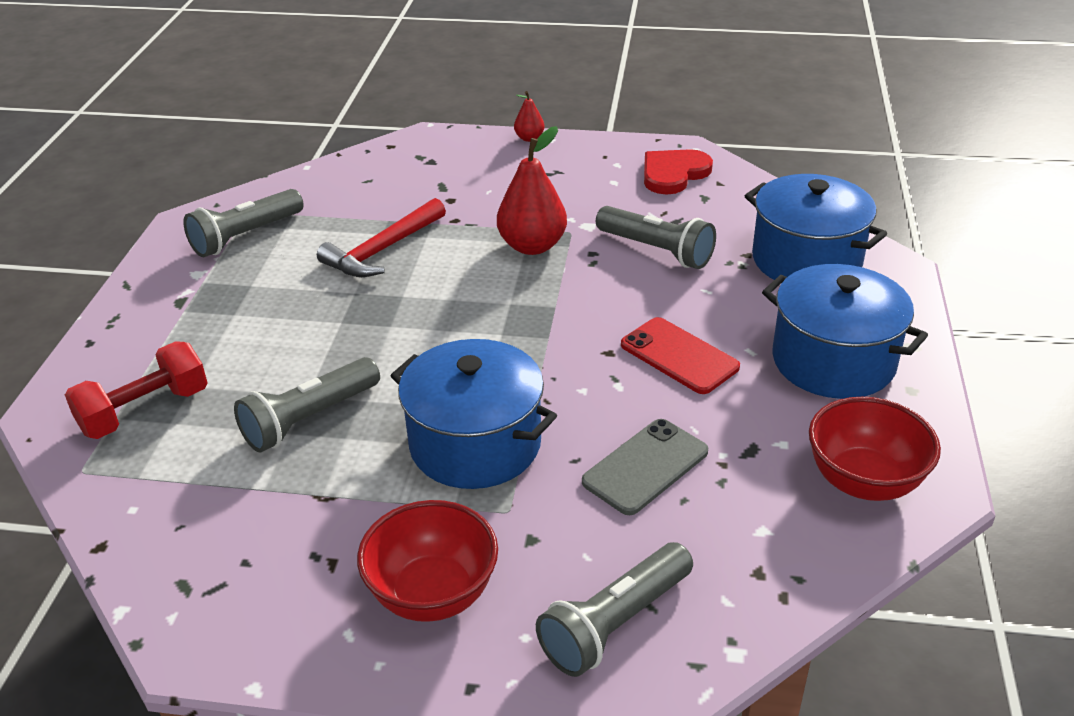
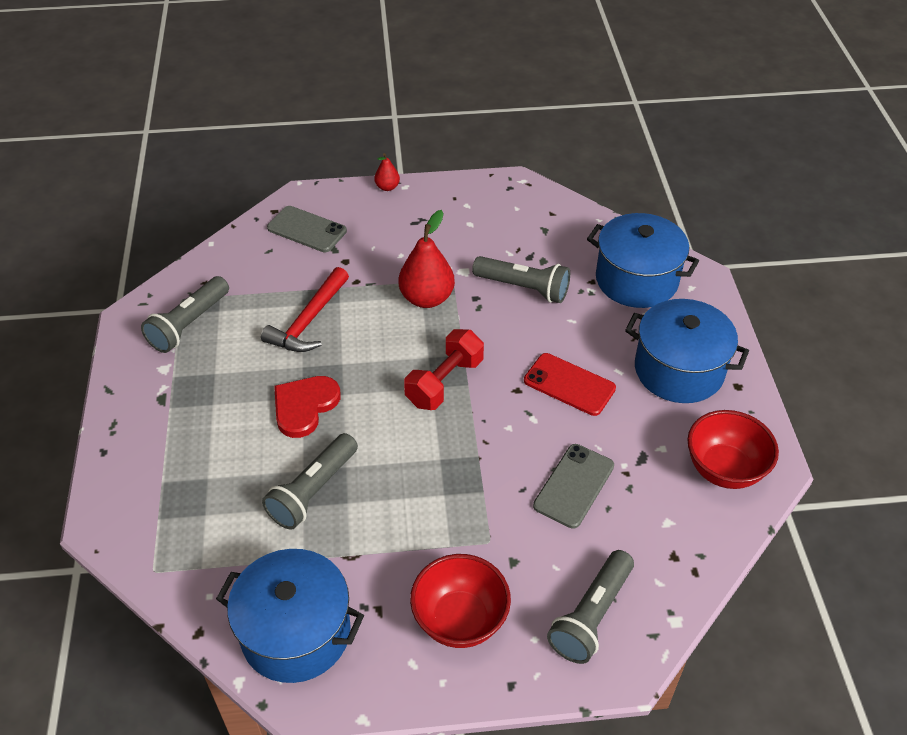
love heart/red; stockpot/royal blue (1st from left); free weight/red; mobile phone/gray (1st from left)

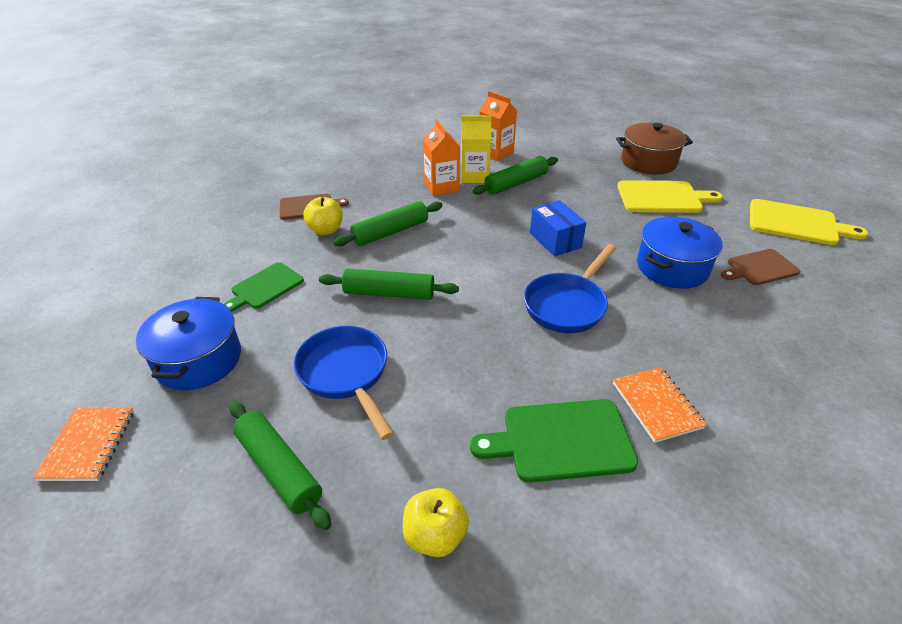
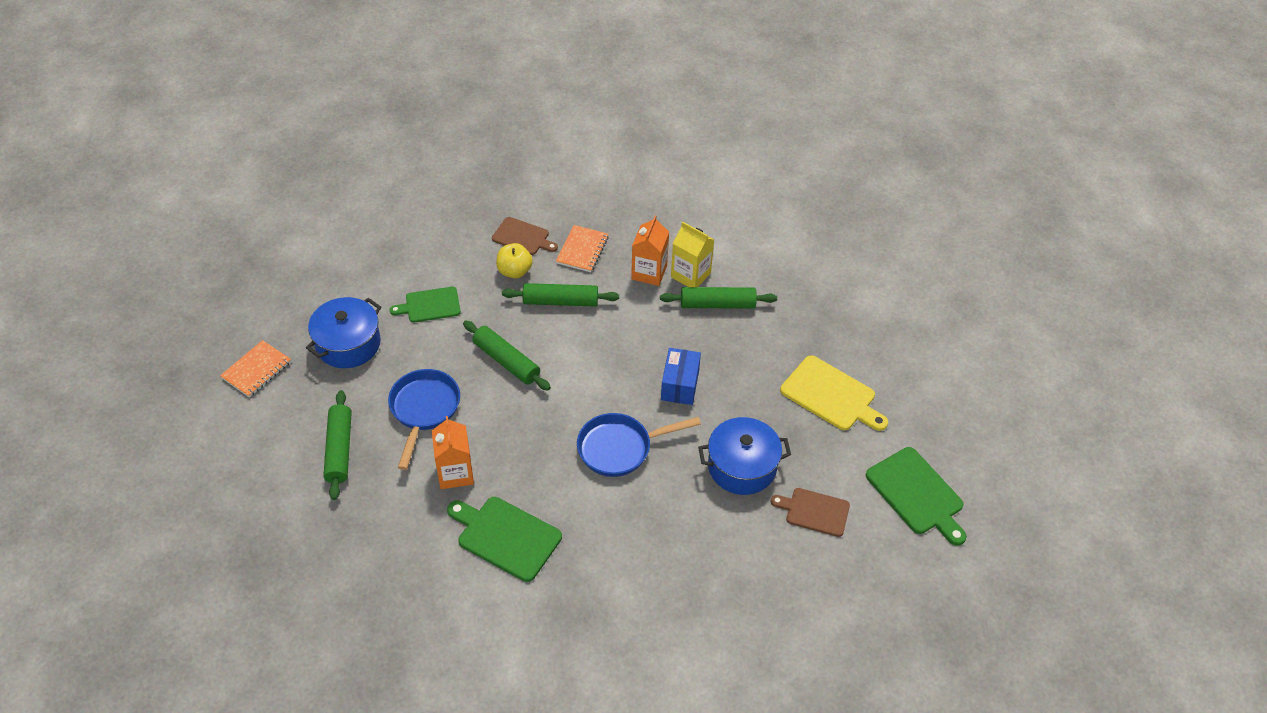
juice carton/orange-coloured (1st from left); stockpot/brown; chopping board/emerald (3rd from left); notebook/orange-coloured (2nd from left); toy apple/bright yellow (2nd from left in the first image)

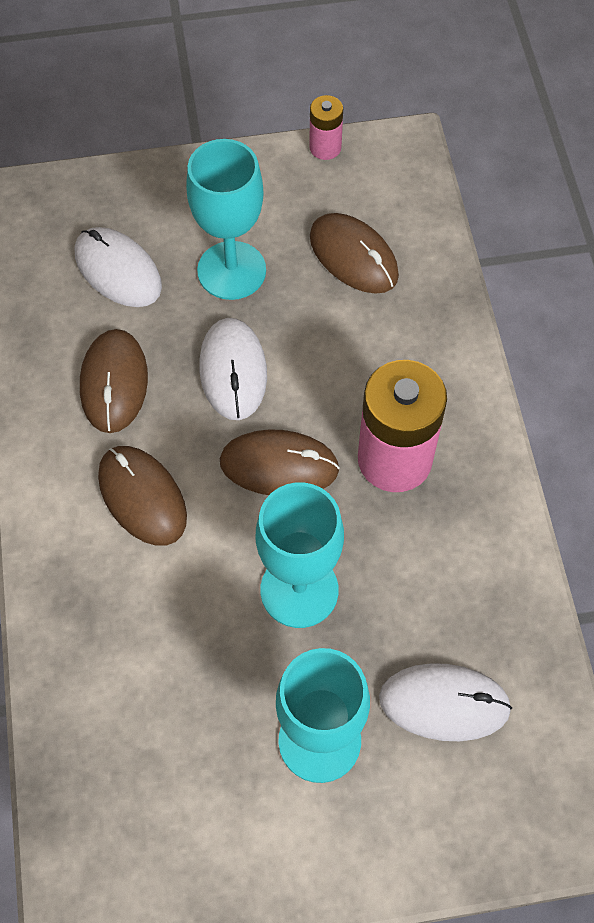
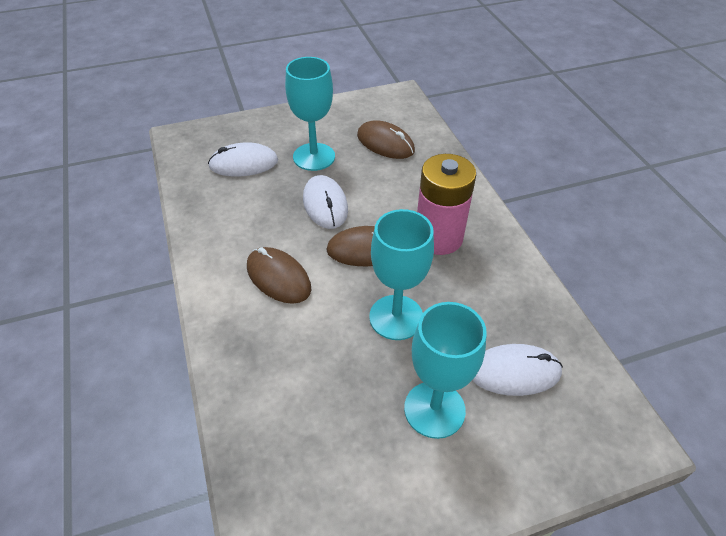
AA battery/pink (1st from left in the first image); mouse/white (1st from left); mouse/brown (1st from left in the first image)

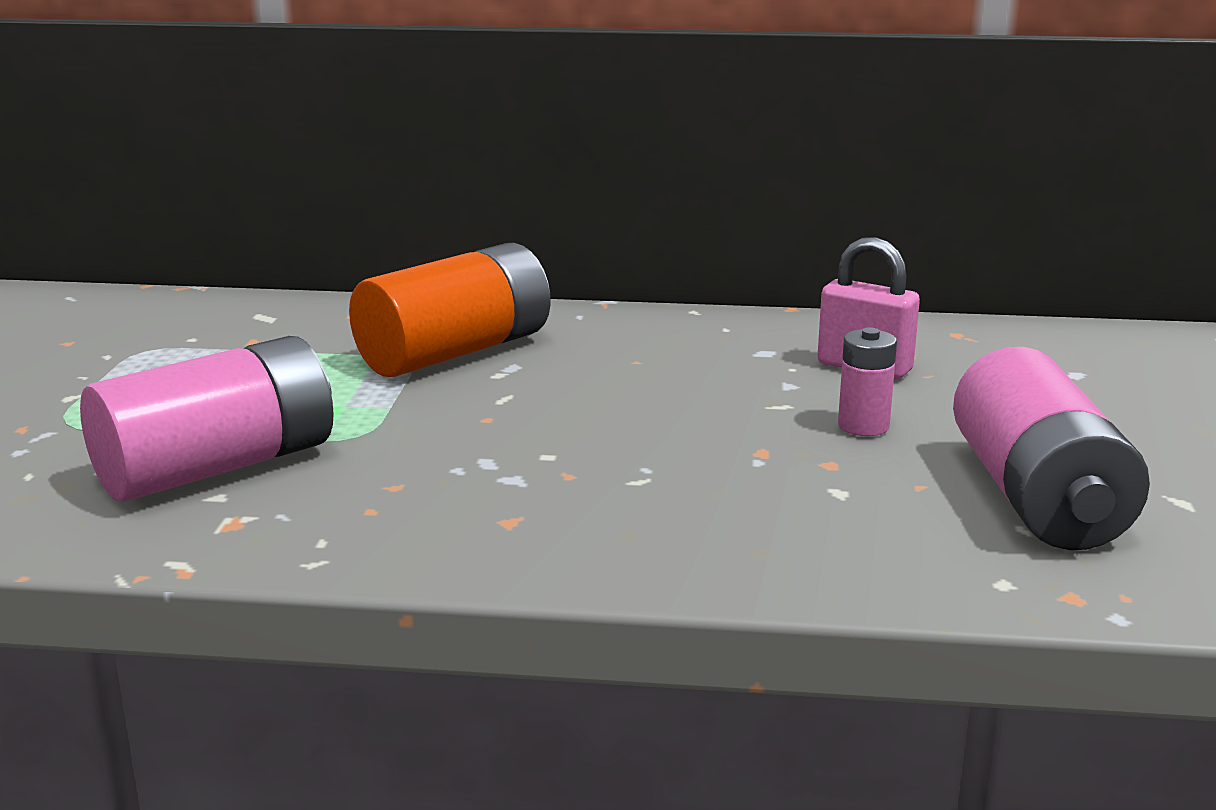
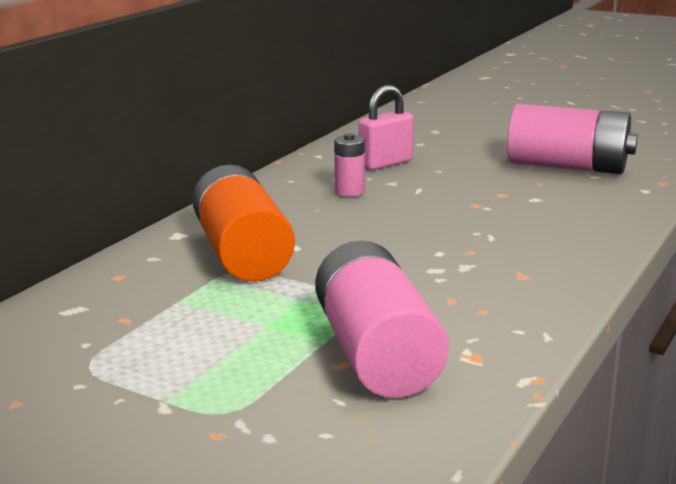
AA battery/pink (1st from left)

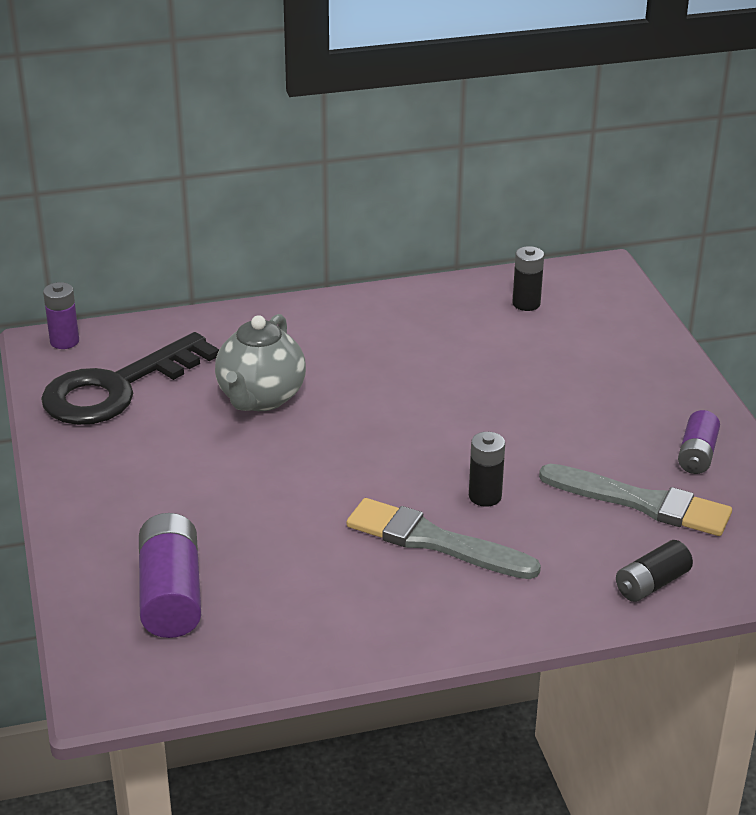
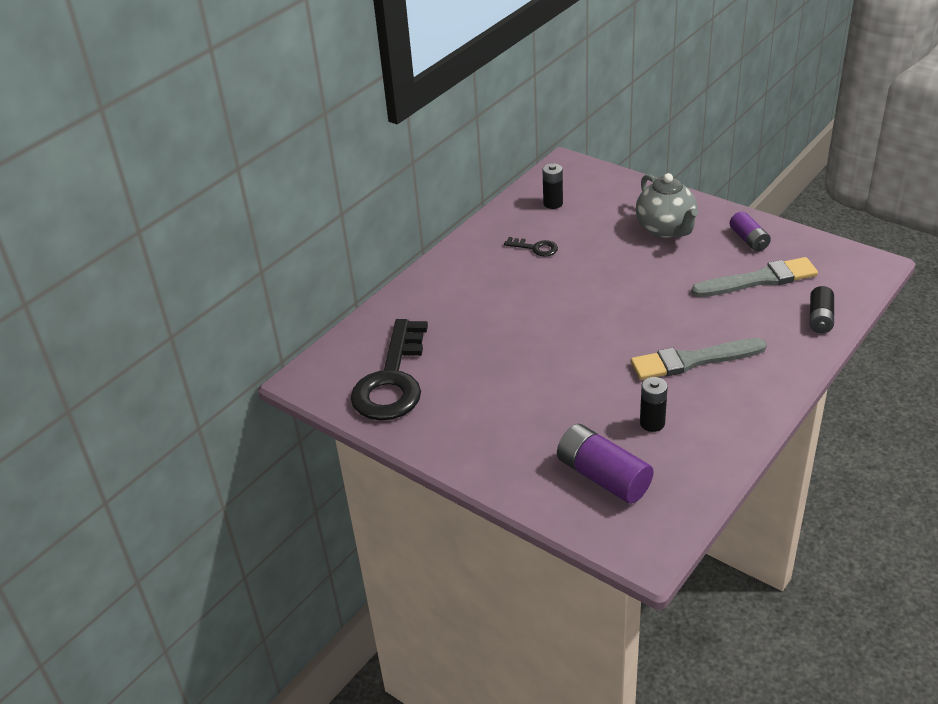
AA battery/violet (1st from left in the first image); teapot/gray; AA battery/black (2nd from left); door key/black (2nd from left)

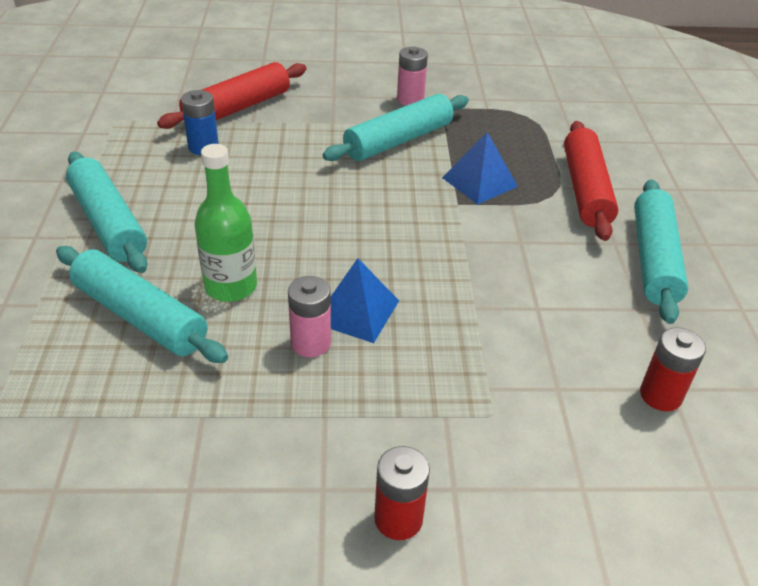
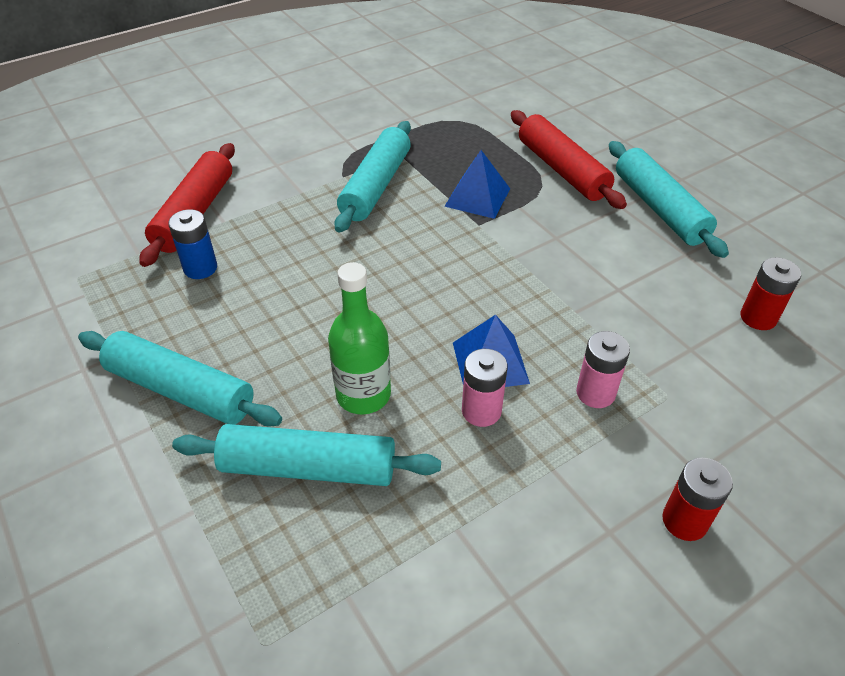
AA battery/pink (2nd from left)

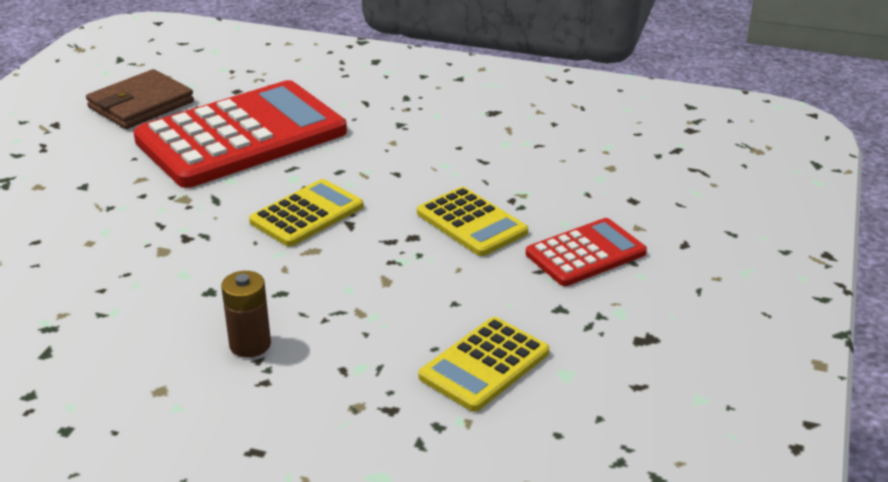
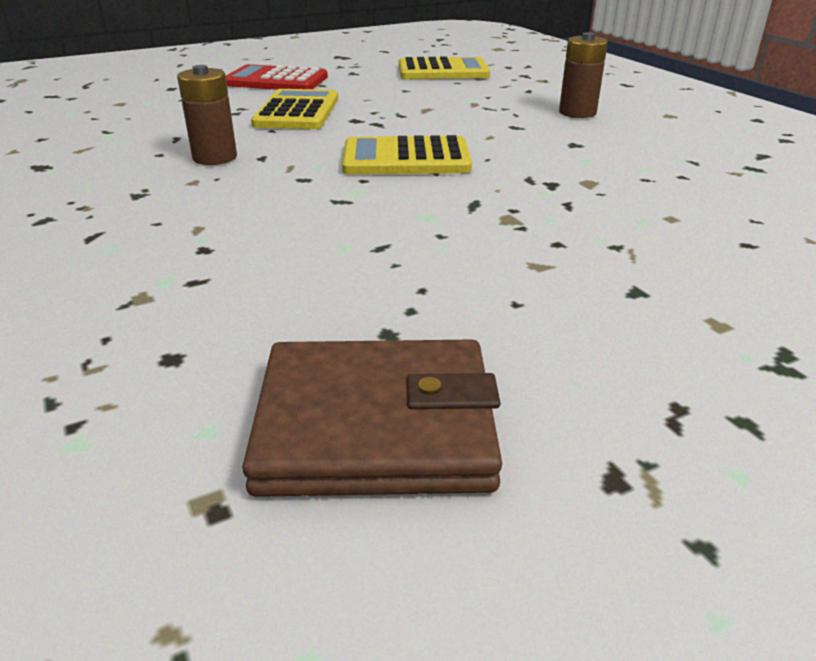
pocket calculator/red (1st from left in the first image); AA battery/brown (1st from left)

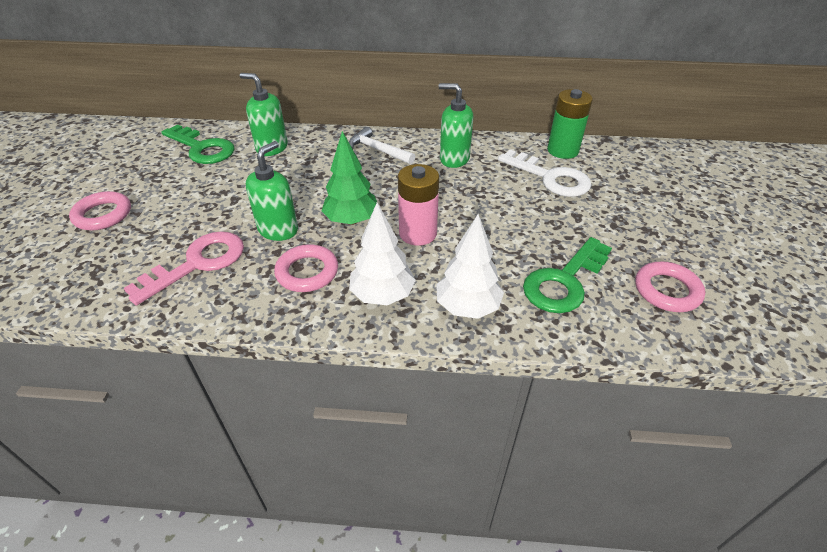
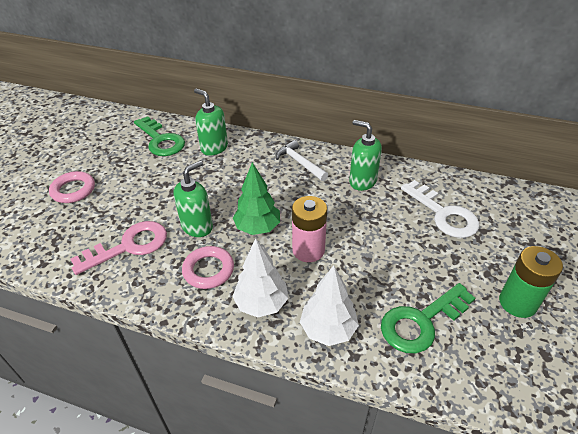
AA battery/emerald; ring/pink (3rd from left in the first image)

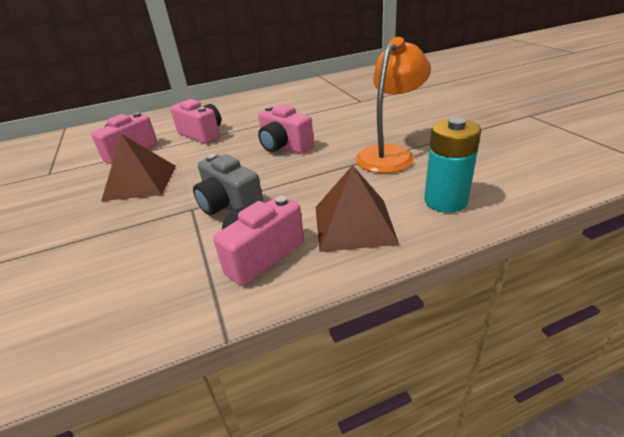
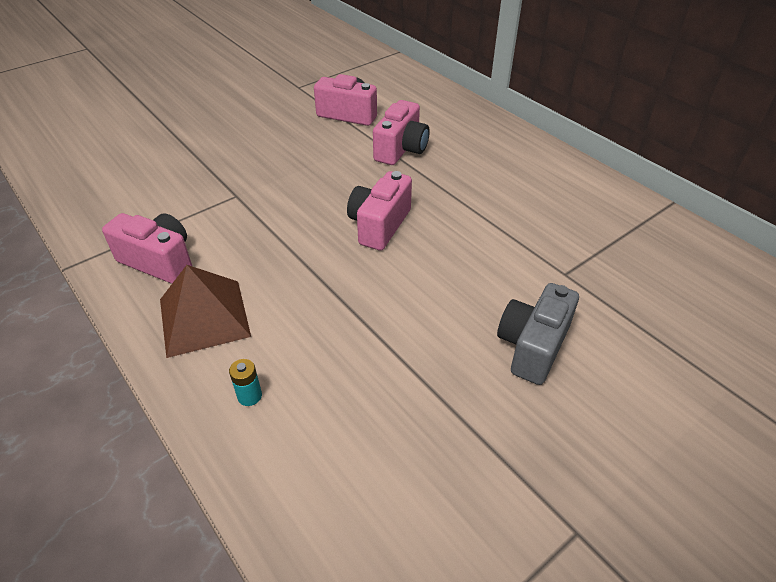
lamp/orange-coloured; AA battery/turquoise; pyramid/brown (1st from left in the first image); photo camera/gray

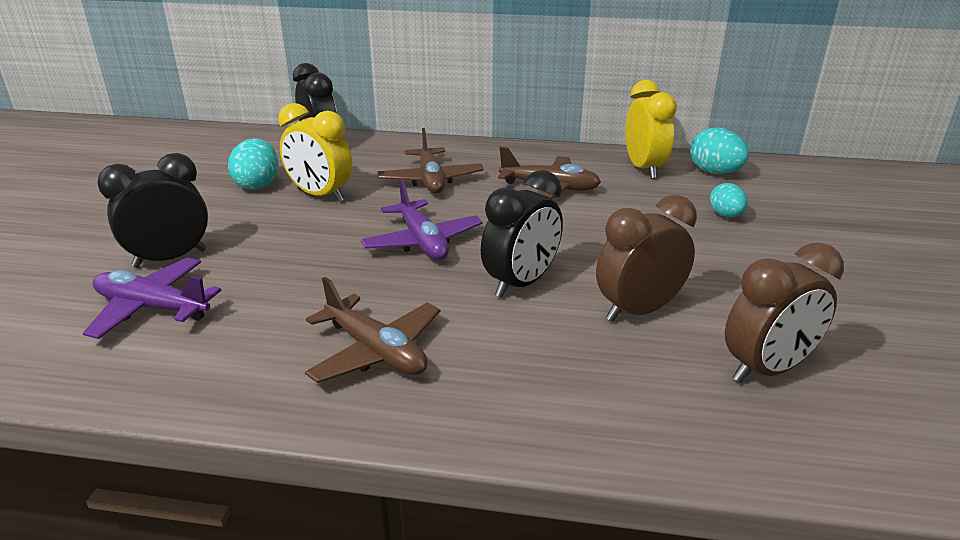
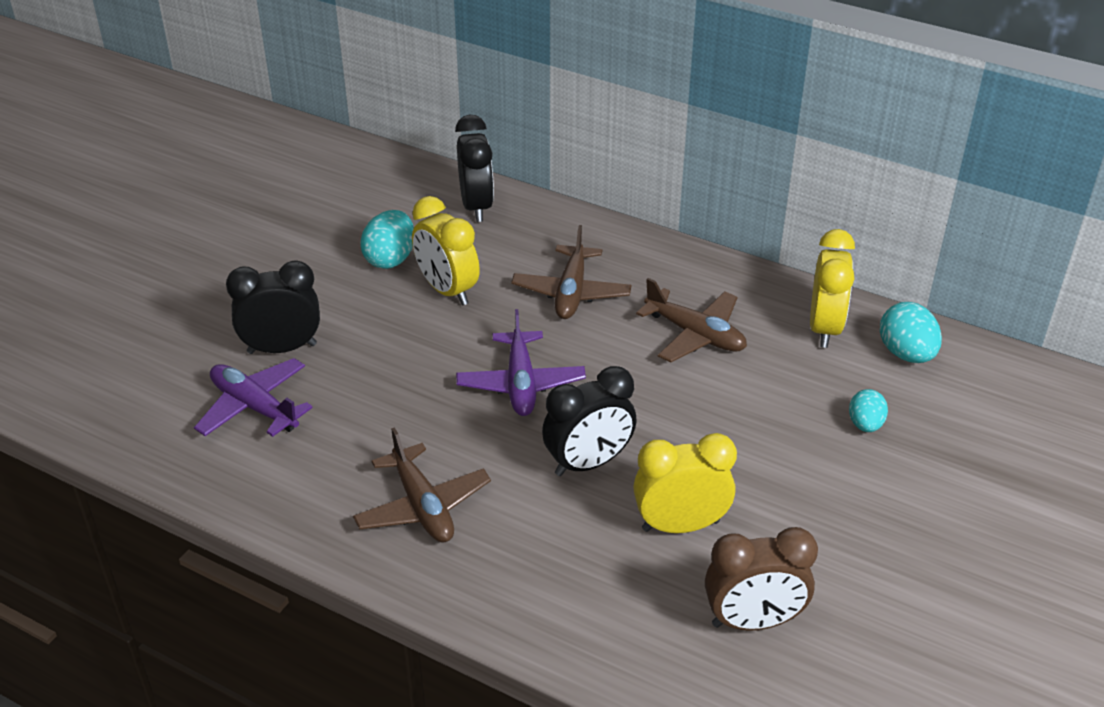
bedside clock/bright yellow (2nd from left)

